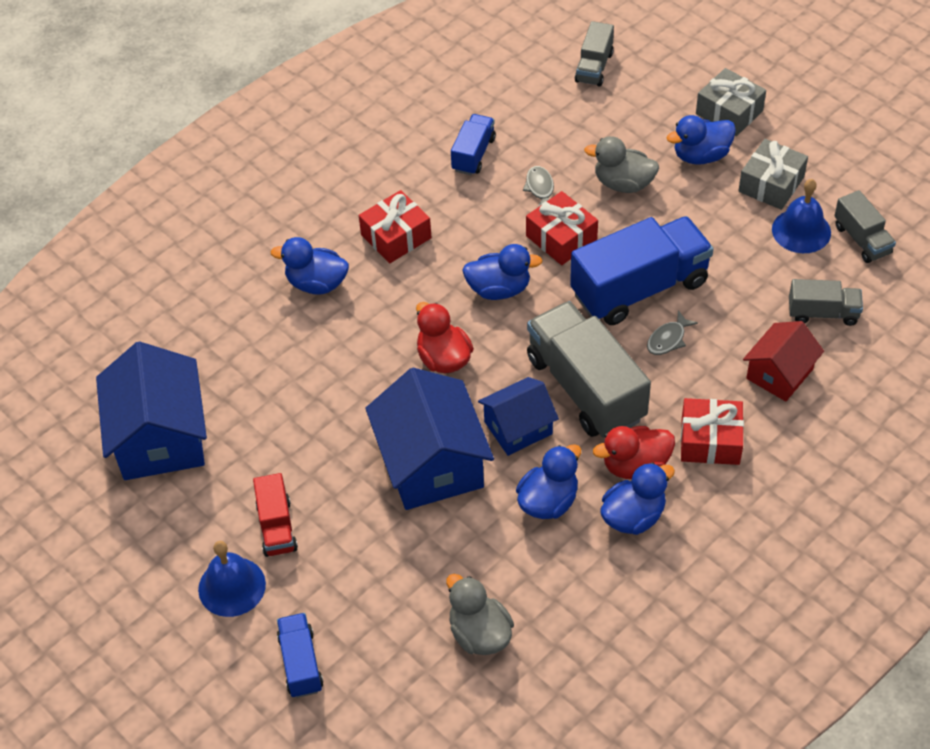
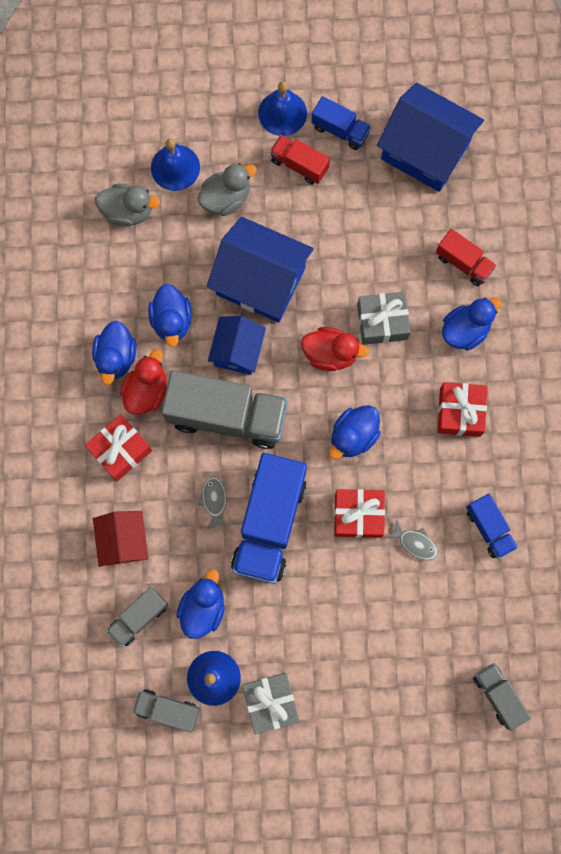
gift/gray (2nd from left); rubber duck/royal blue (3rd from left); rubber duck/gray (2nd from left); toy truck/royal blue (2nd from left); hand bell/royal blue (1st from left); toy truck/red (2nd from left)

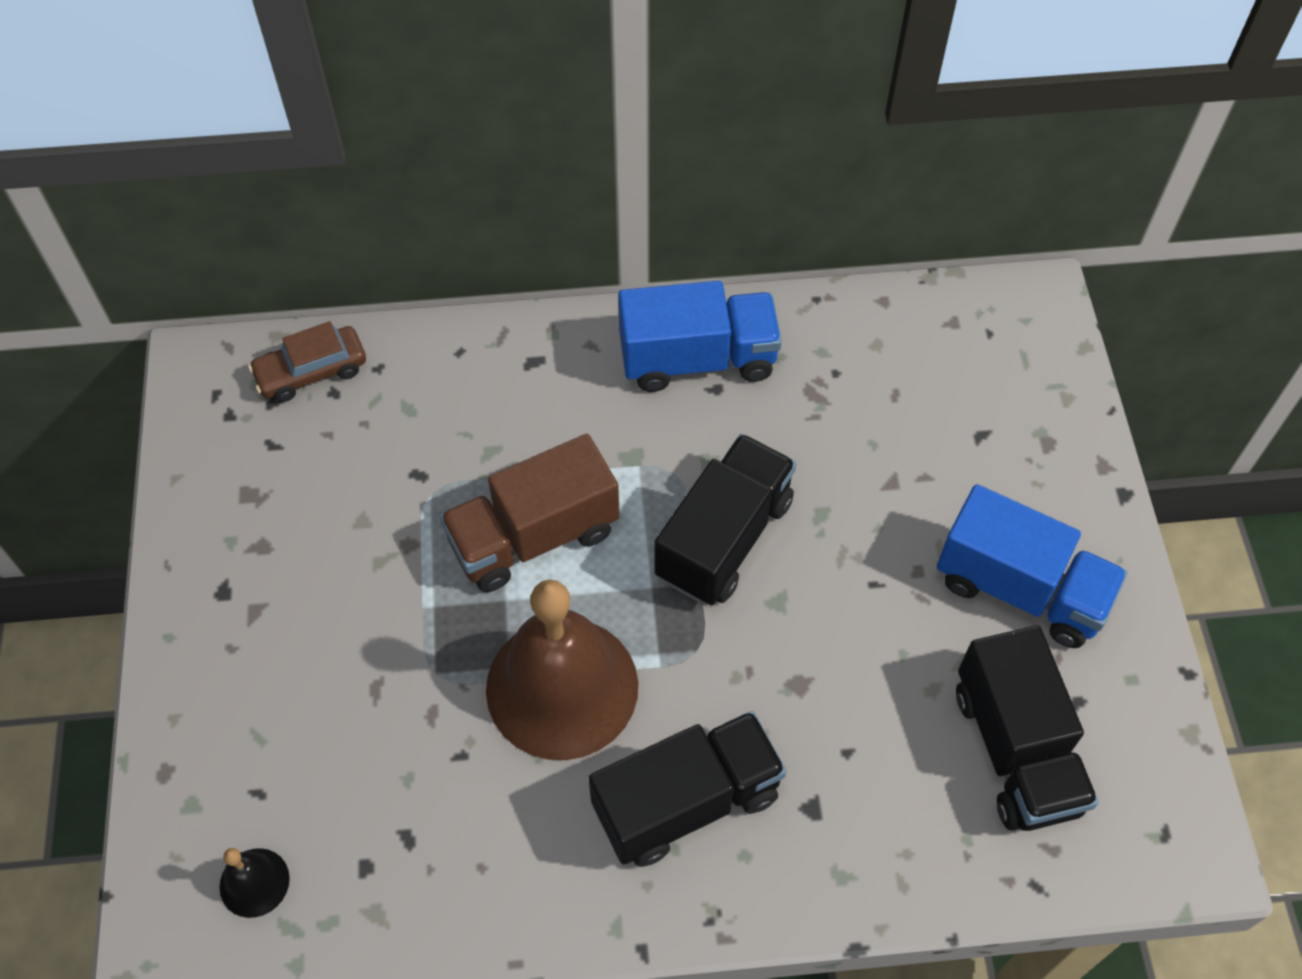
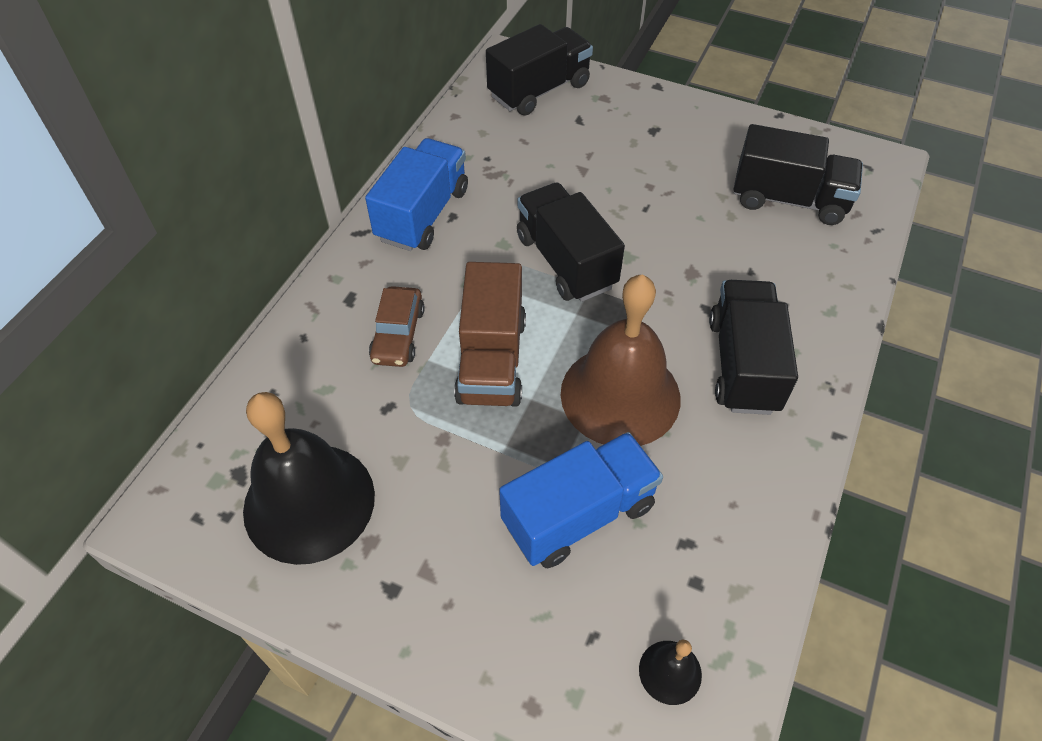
toy car/brown; toy truck/royal blue (2nd from left); toy truck/black (1st from left); hand bell/black (1st from left)

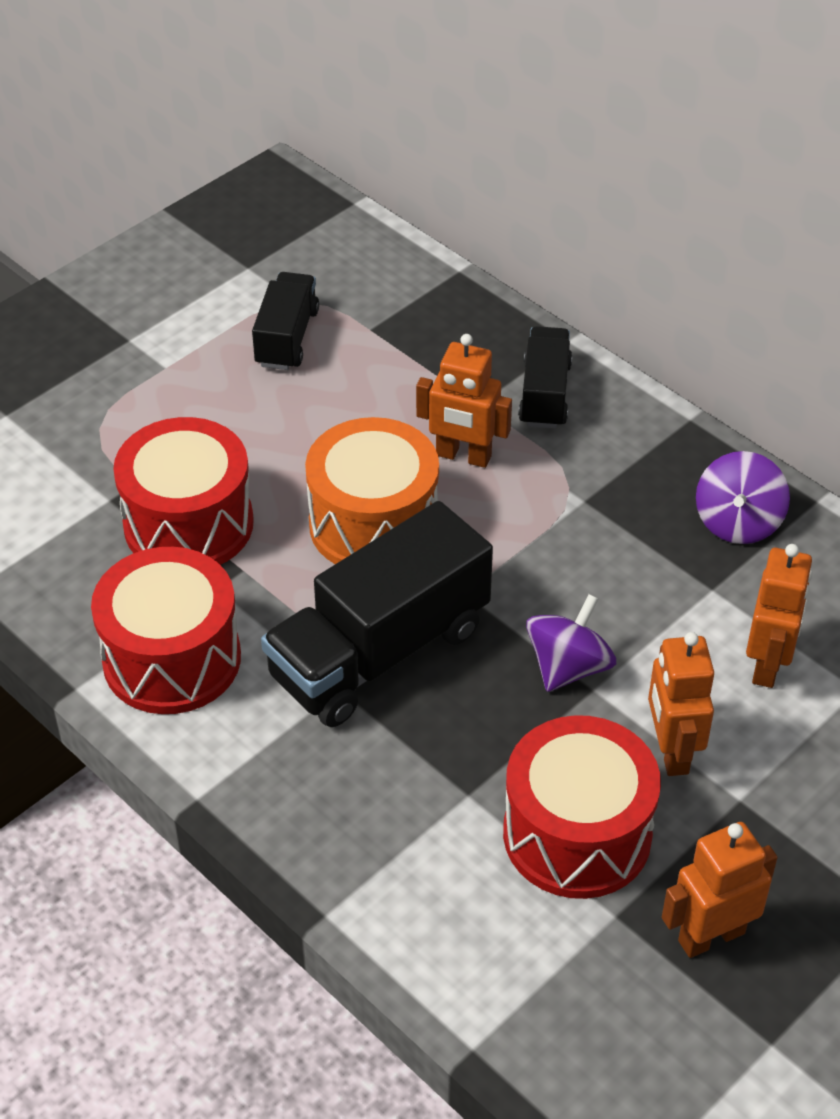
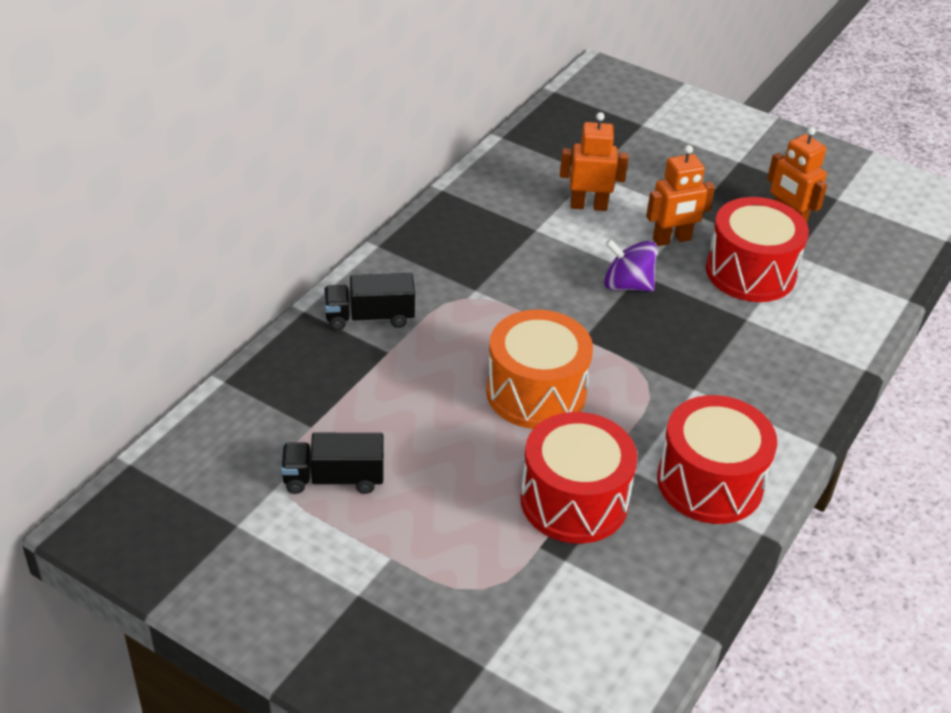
robot/orange-coloured (1st from left in the first image); spinning top/violet (2nd from left in the first image); toy truck/black (2nd from left in the first image)

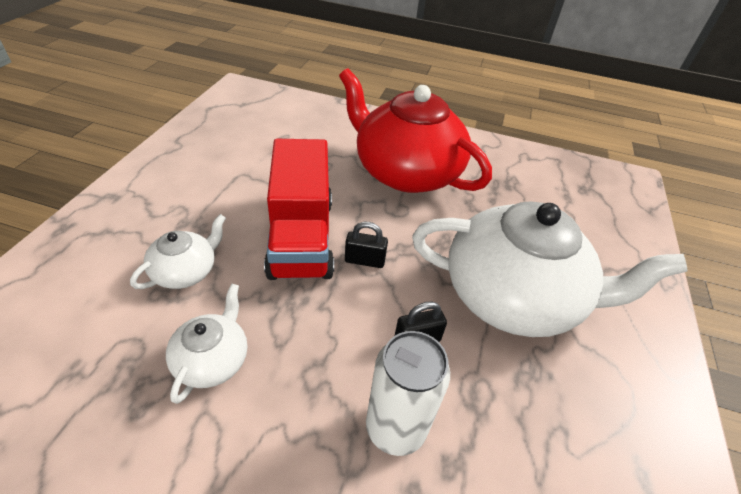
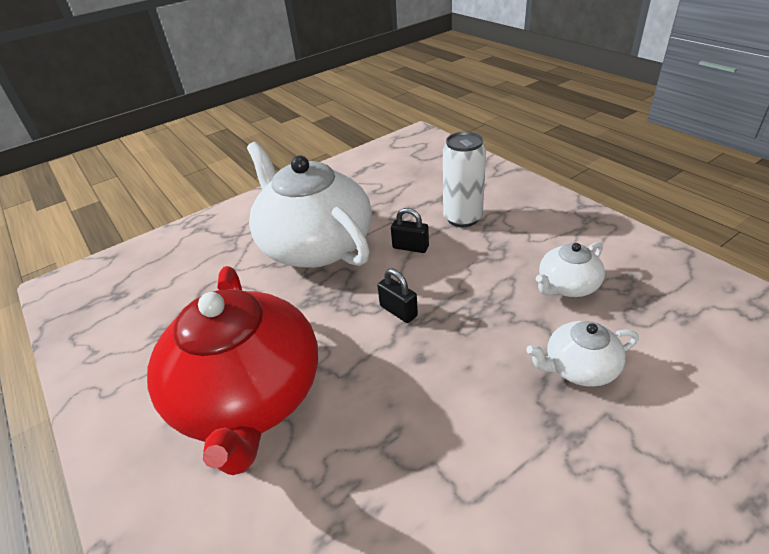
toy truck/red

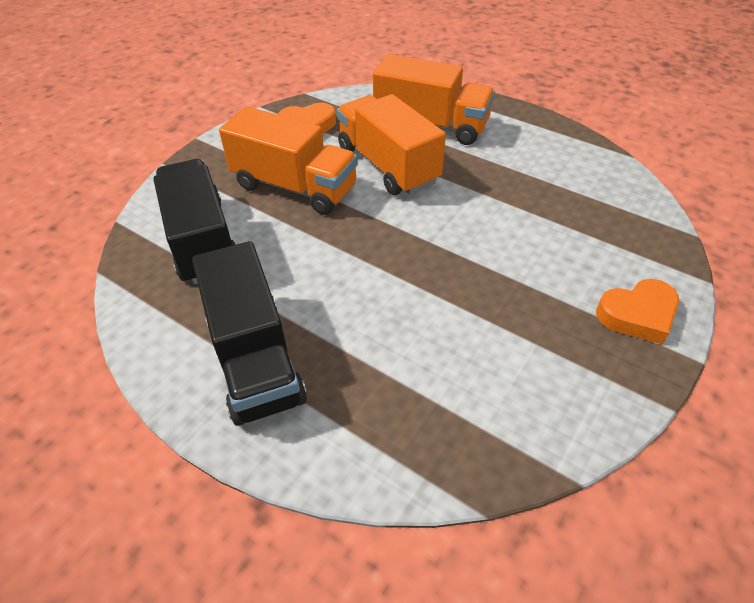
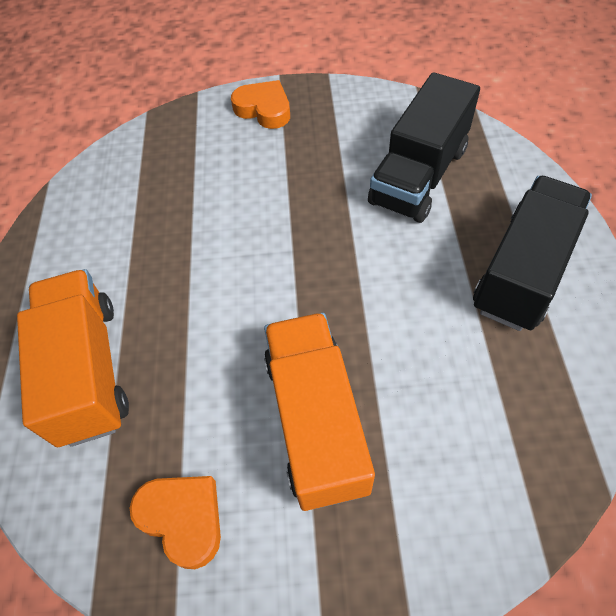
toy truck/orange-coloured (2nd from left in the first image); toy truck/black (1st from left)

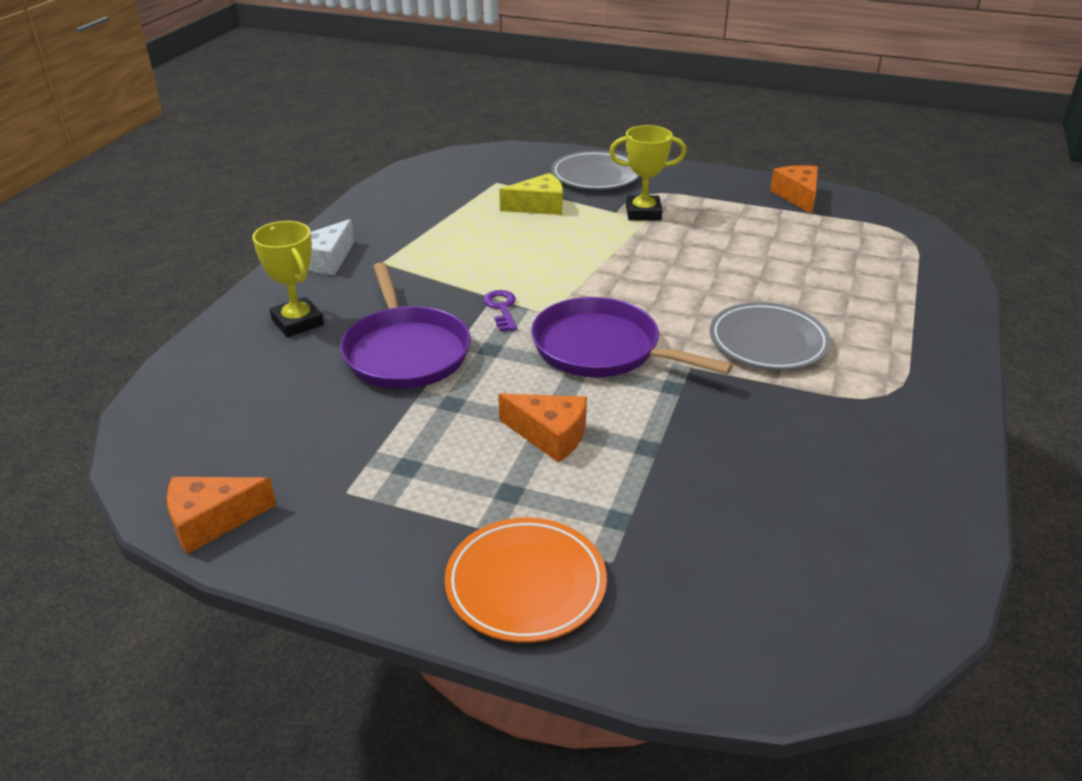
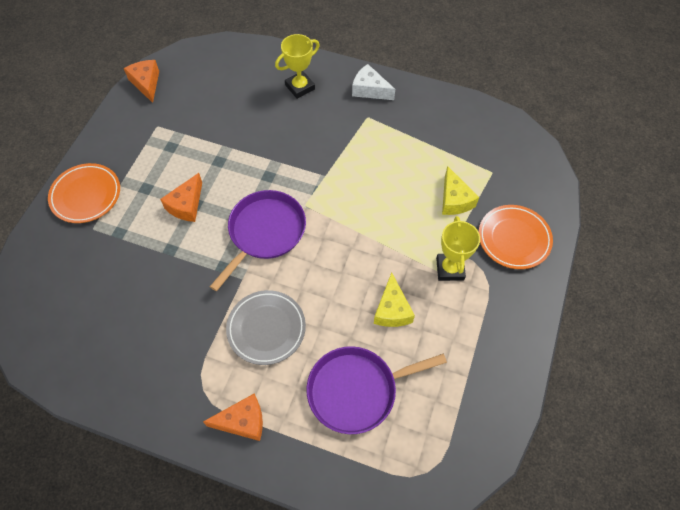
flat dish/orange-coloured (2nd from left); cheese wedge/orange-coloured (3rd from left); skillet/violet (2nd from left); door key/violet; cheese wedge/bright yellow (1st from left)

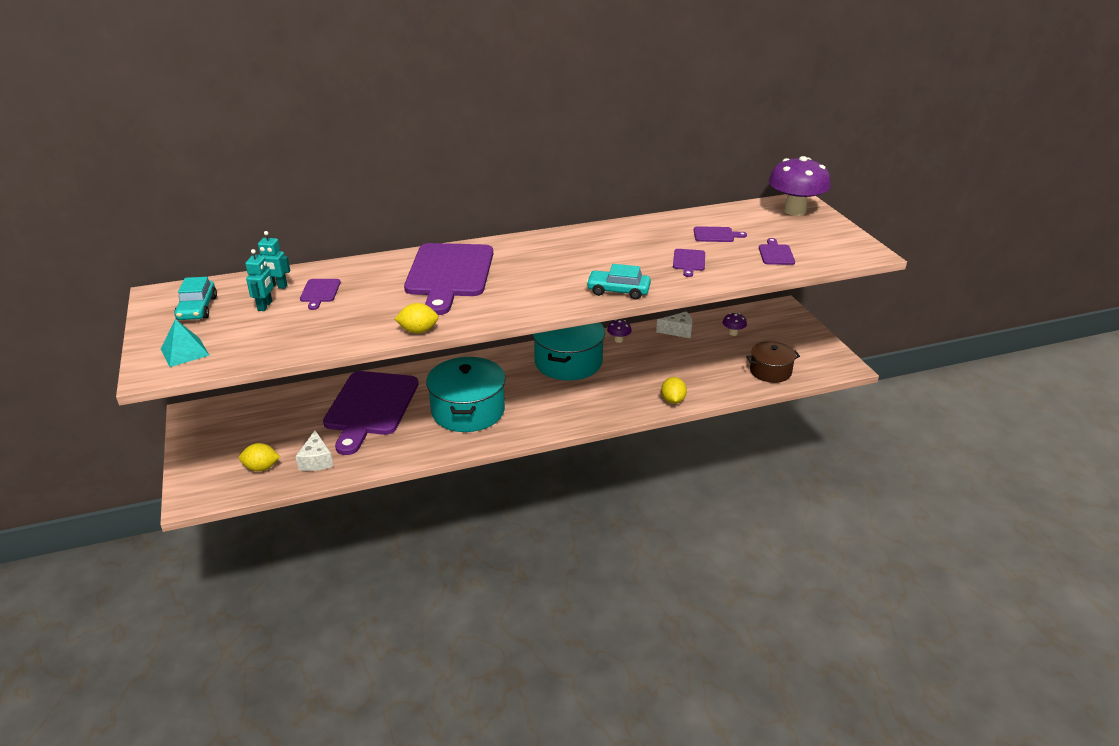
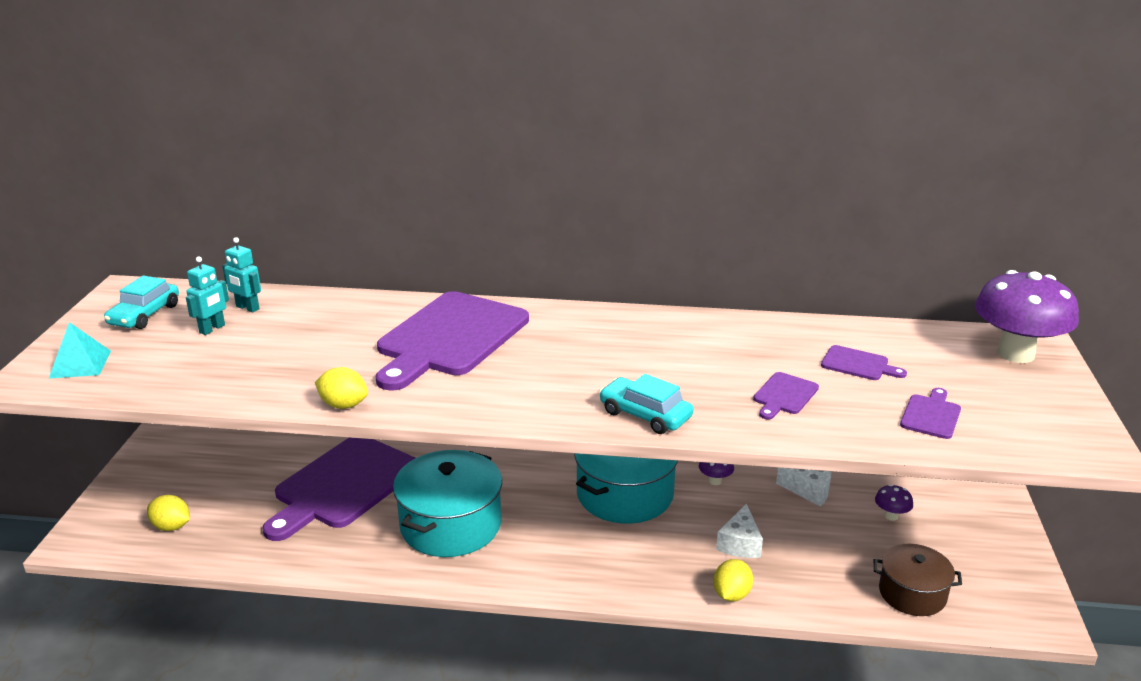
chopping board/violet (1st from left in the first image); cheese wedge/white (1st from left)

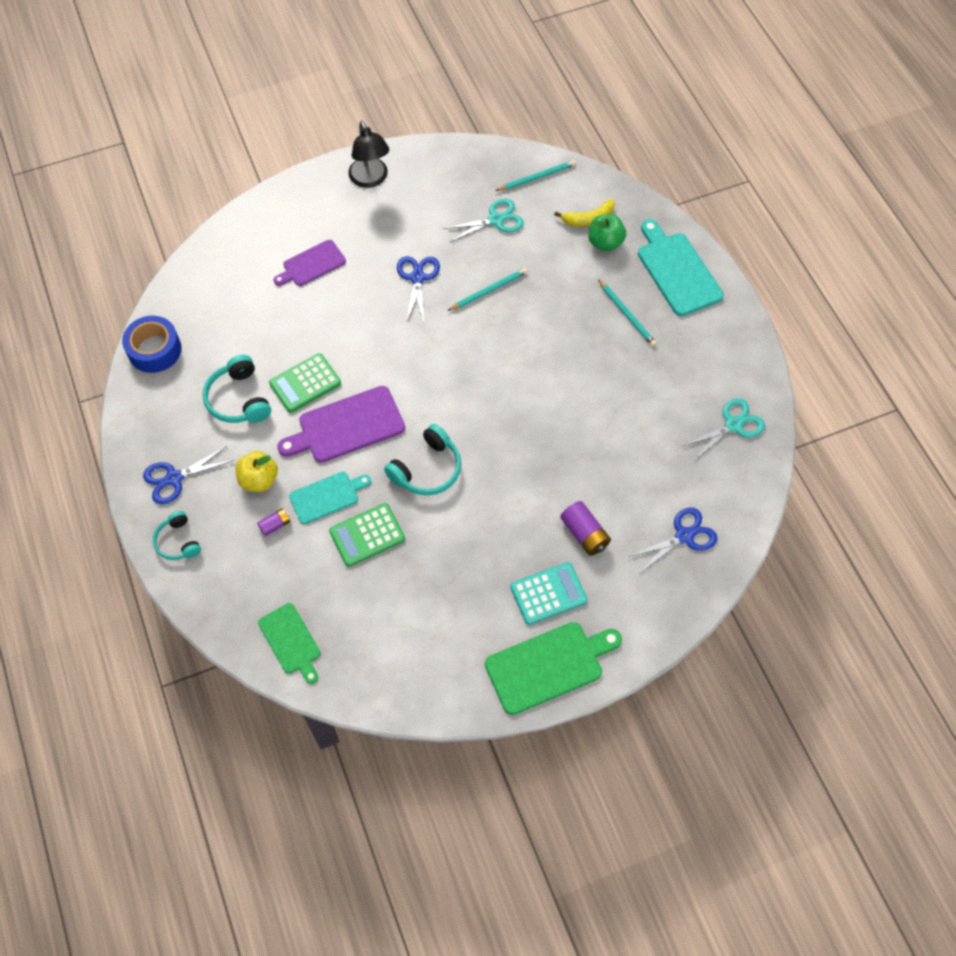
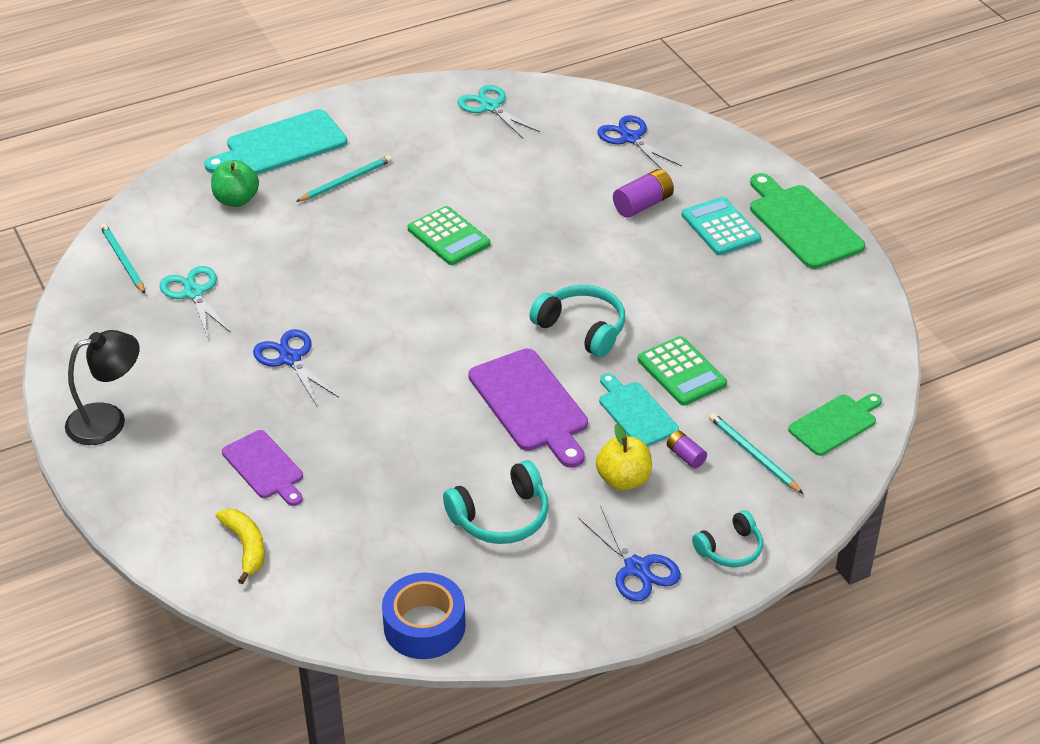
toy banana/bright yellow; scissors/royal blue (1st from left); lead pencil/turquoise (3rd from left); pocket calculator/emerald (1st from left)

